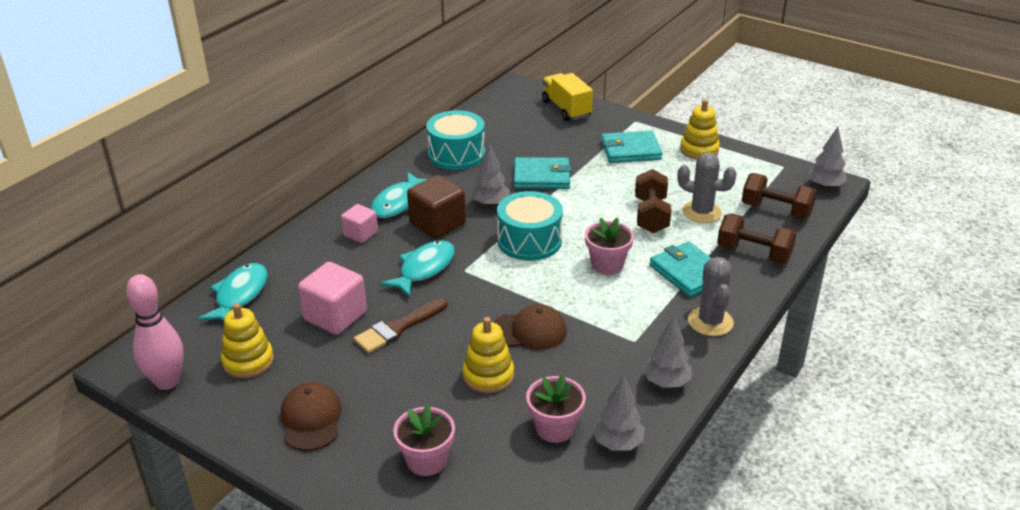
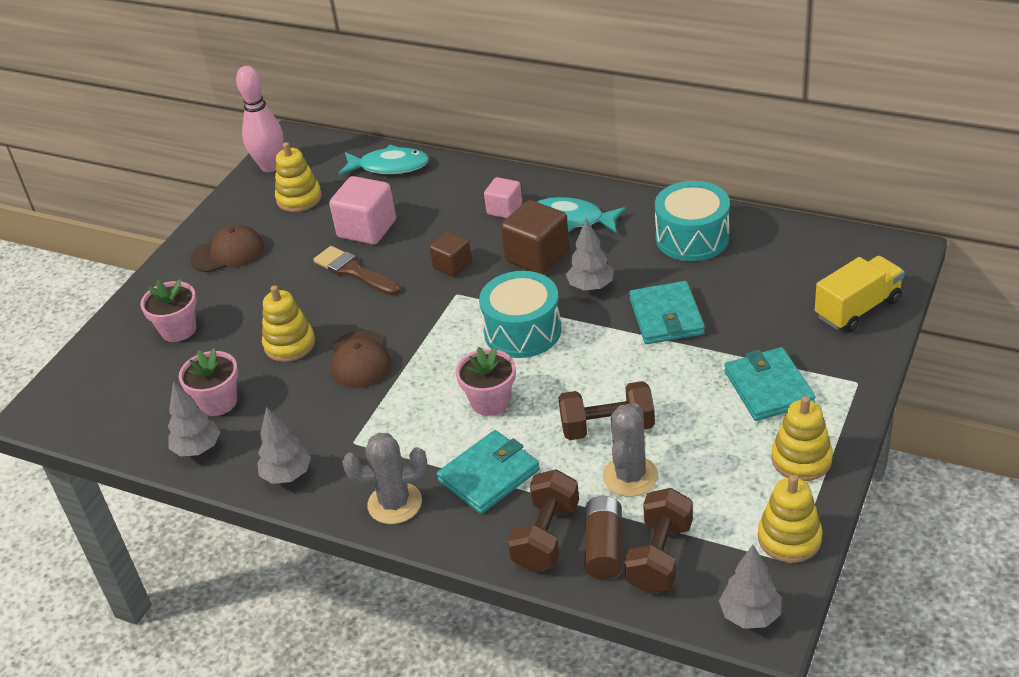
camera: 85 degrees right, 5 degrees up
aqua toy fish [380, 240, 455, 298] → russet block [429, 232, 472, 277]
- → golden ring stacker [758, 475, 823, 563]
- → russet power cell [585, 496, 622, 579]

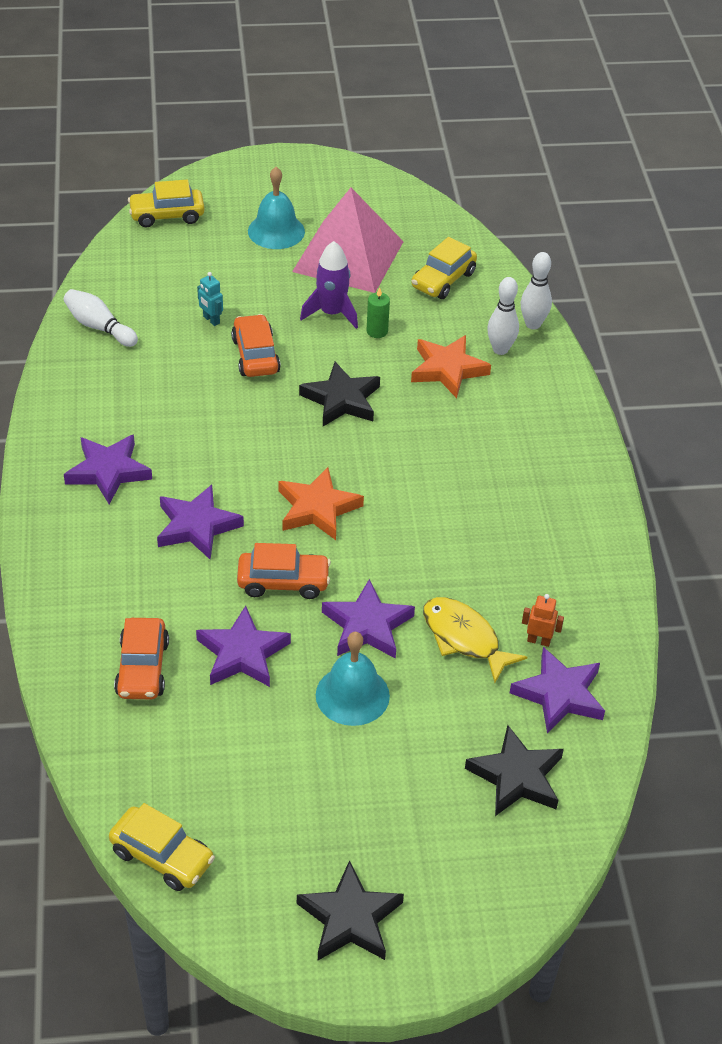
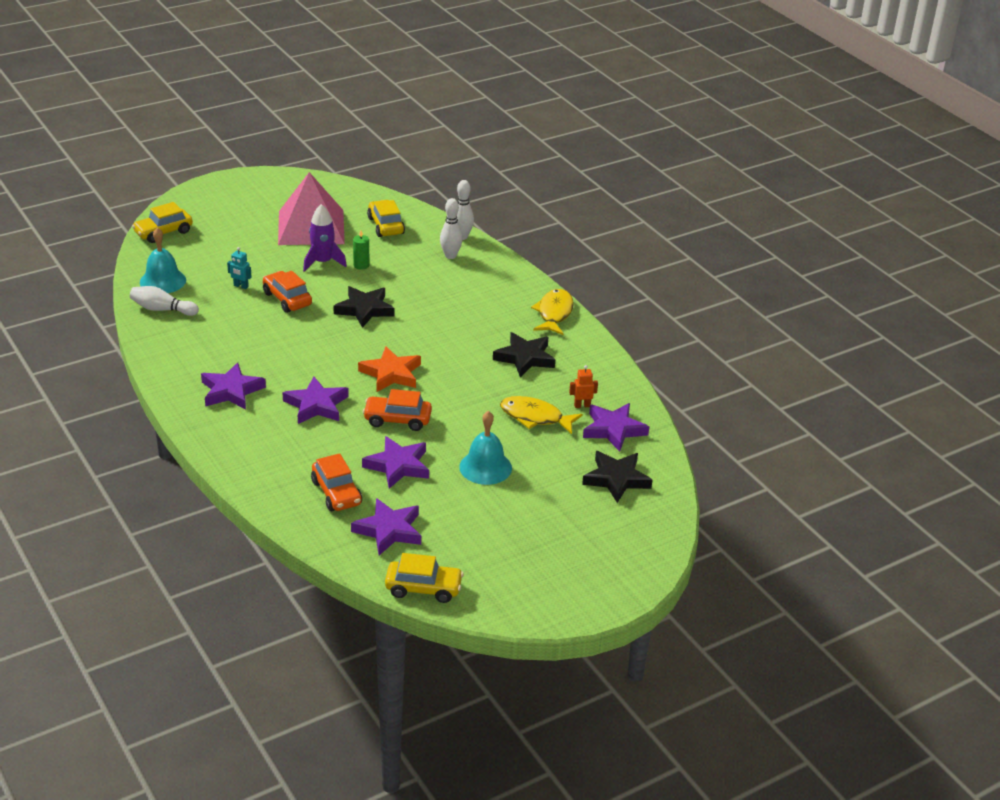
camera: 25 degrees left, 10 degrees down
aqua school bell [248, 167, 305, 249] → aqua school bell [140, 228, 186, 293], moved
golden car [411, 237, 477, 299] → golden car [367, 200, 405, 237], 150 degrees clockwise
bright orange star shape [411, 335, 491, 398] → -
bright orange car [237, 543, 331, 599] → bright orange car [363, 389, 432, 431], 150 degrees counterclockwise
royal purple star shape [322, 579, 415, 659] → royal purple star shape [351, 498, 421, 555], moved
ebony star shape [297, 860, 404, 960] → ebony star shape [493, 332, 555, 377], moved
- → golden toy fish [531, 289, 574, 335]

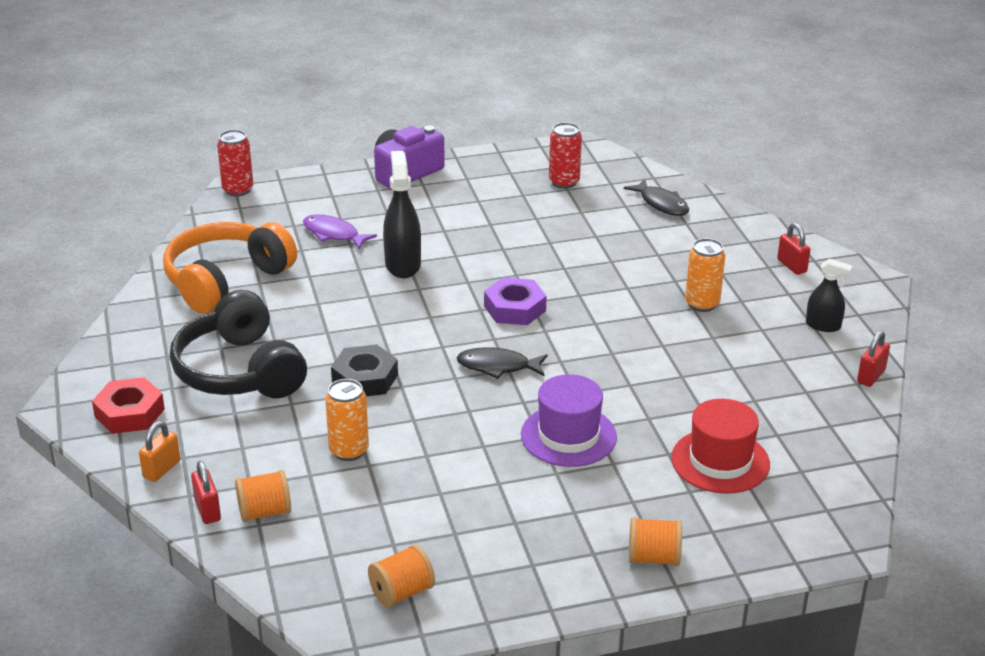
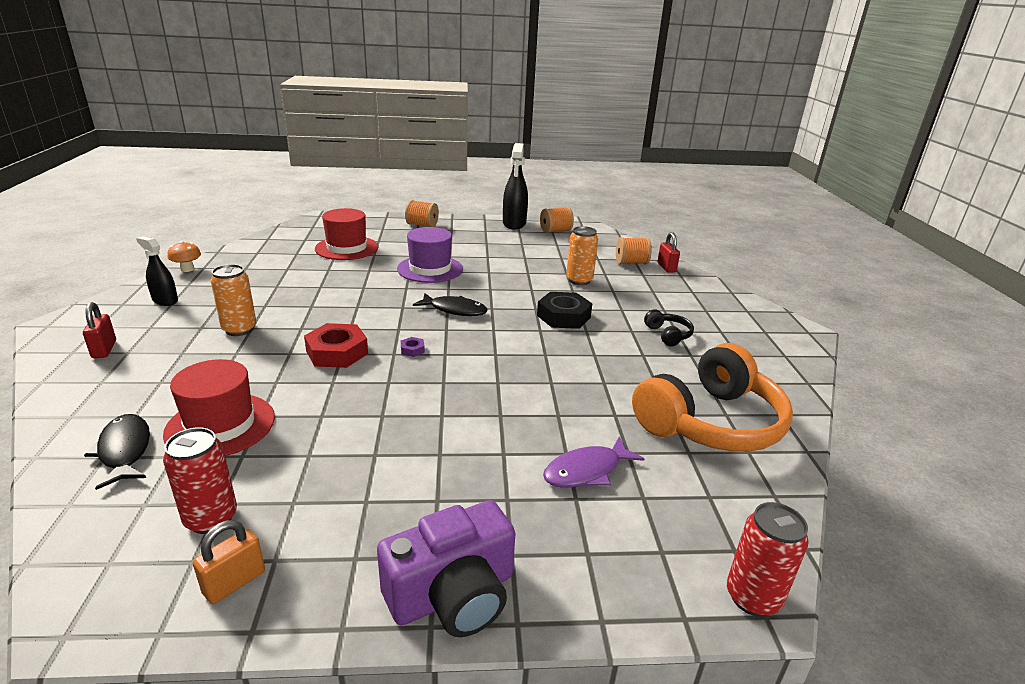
camera: 170 degrees left, 5 degrees down
ebony spray cleaner [383, 151, 421, 278] → ebony spray cleaner [503, 143, 528, 229], moved
royal purple toy fish [303, 214, 377, 249] → royal purple toy fish [543, 437, 644, 487], 105 degrees clockwise
royal purple hex nut [484, 277, 547, 325] → royal purple hex nut [401, 337, 425, 357], x0.43
ebony headphones [170, 290, 307, 398] → ebony headphones [644, 309, 694, 347], x0.42
red lock [857, 331, 890, 387] → bright orange fungus [168, 241, 201, 272]
red hex nut [92, 377, 165, 434] → red hex nut [304, 323, 368, 368], moved
bright orange lock [139, 421, 180, 482] → bright orange lock [193, 520, 265, 604], moved
- → red tall hat [163, 359, 275, 456]

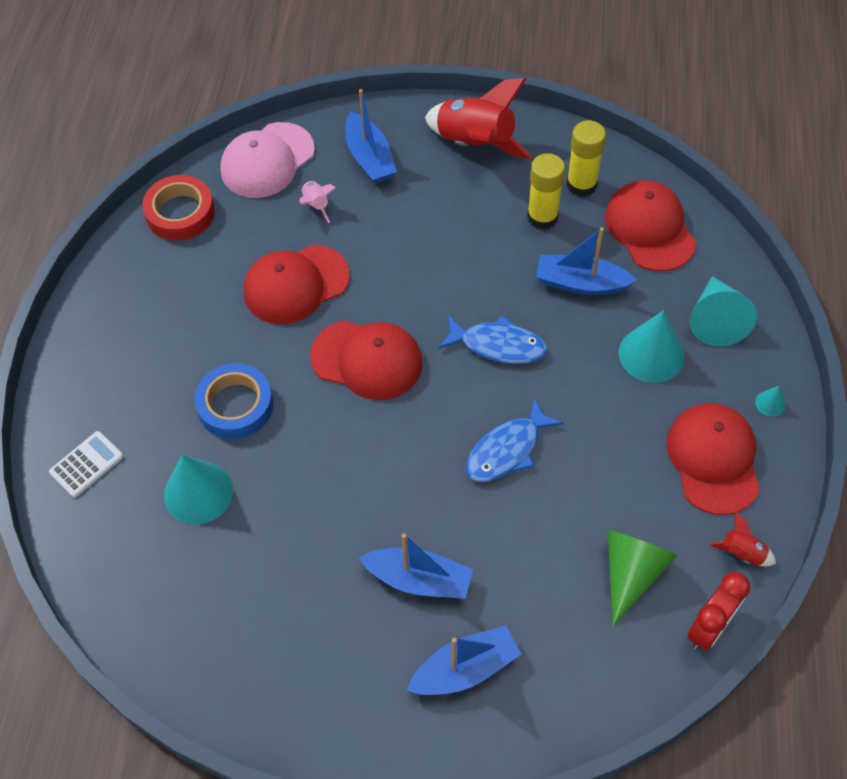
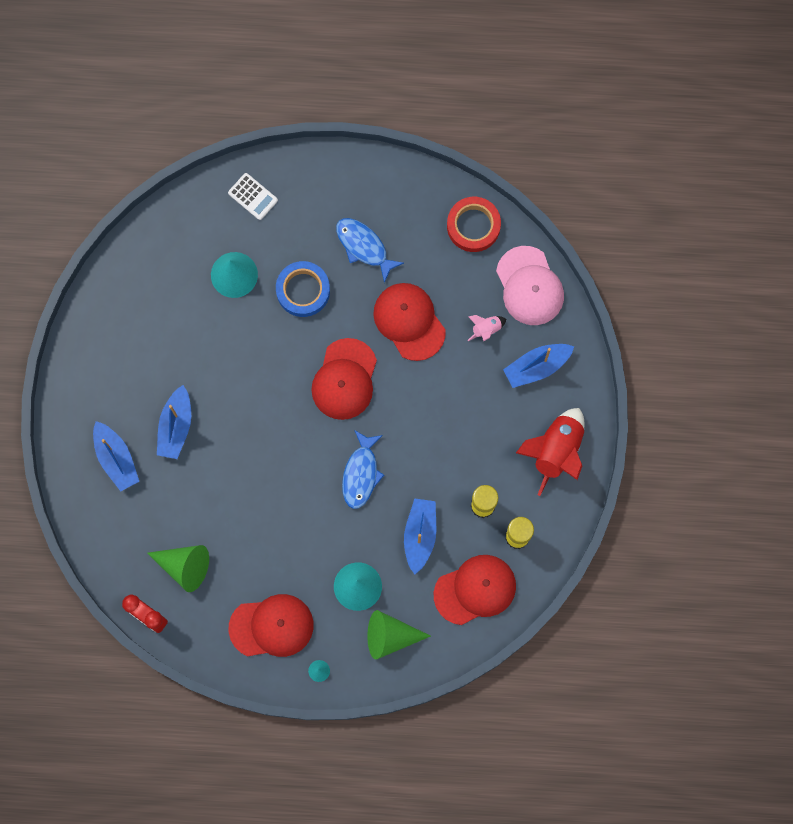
camera: 85 degrees right, 20 degrees up
rose-pink cap [220, 122, 315, 198] → rose-pink cap [496, 246, 564, 325], 150 degrees counterclockwise
aqua cone shape [690, 276, 757, 346] → emerald cone shape [367, 610, 431, 660]
blue toy fish [466, 397, 564, 482] → blue toy fish [336, 218, 404, 283], moved
red spaceship [709, 512, 776, 566] → -

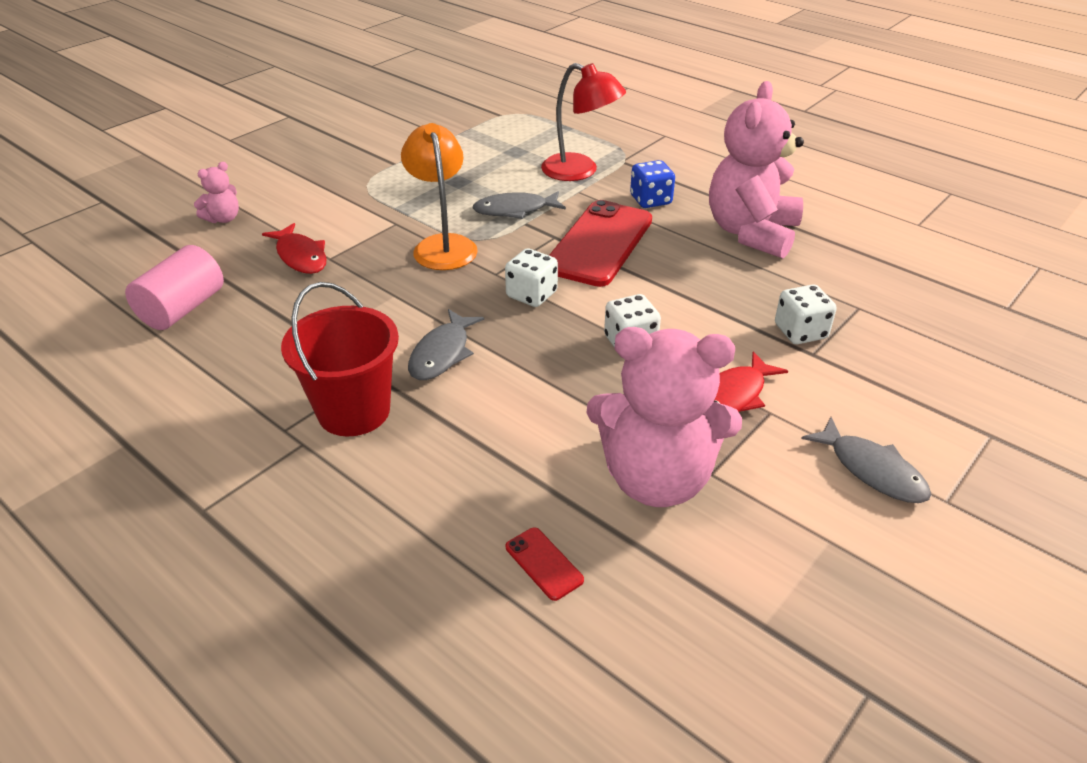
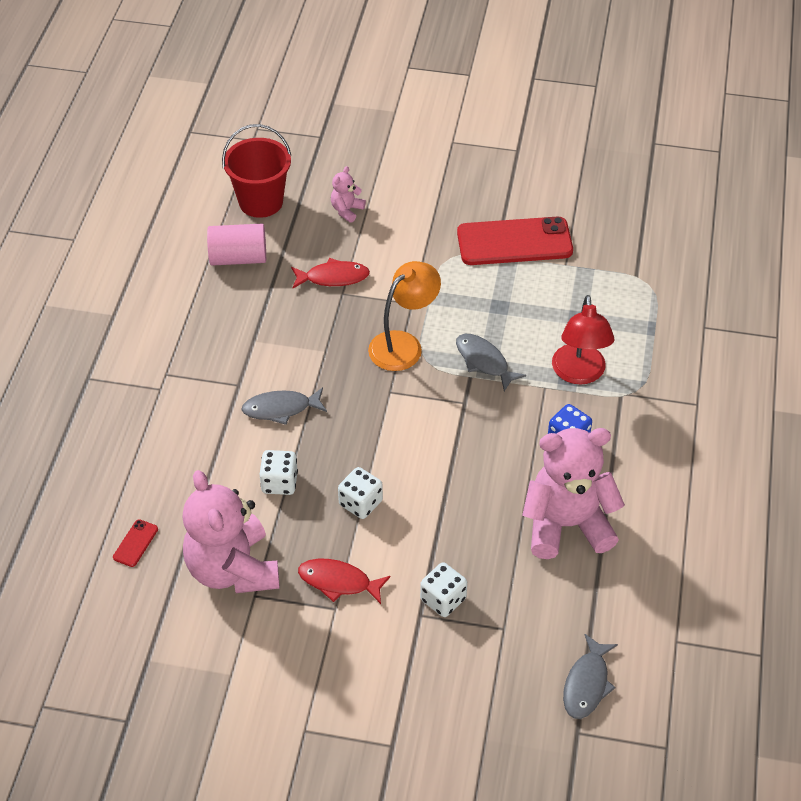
camera: 60 degrees right, 10 degrees up
rose-pink teddy [194, 162, 239, 223] → rose-pink teddy [331, 166, 366, 223], 105 degrees clockwise
red phone [549, 200, 652, 287] → red phone [457, 217, 573, 265], moved
red toy fish [262, 223, 327, 274] → red toy fish [291, 258, 370, 289], 120 degrees counterclockwise
white die [505, 248, 558, 307] → white die [260, 450, 298, 495], moved
red pail [281, 282, 399, 436] → red pail [222, 124, 291, 218], moved
ash-grey toy fish [801, 417, 931, 503] → ash-grey toy fish [563, 634, 618, 719], moved

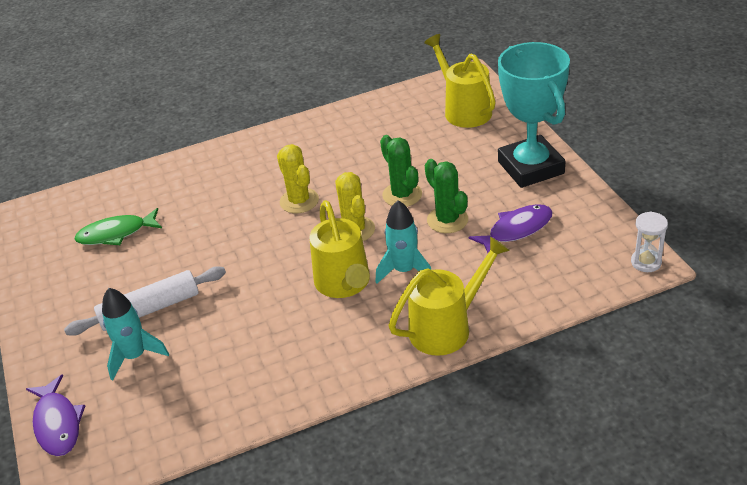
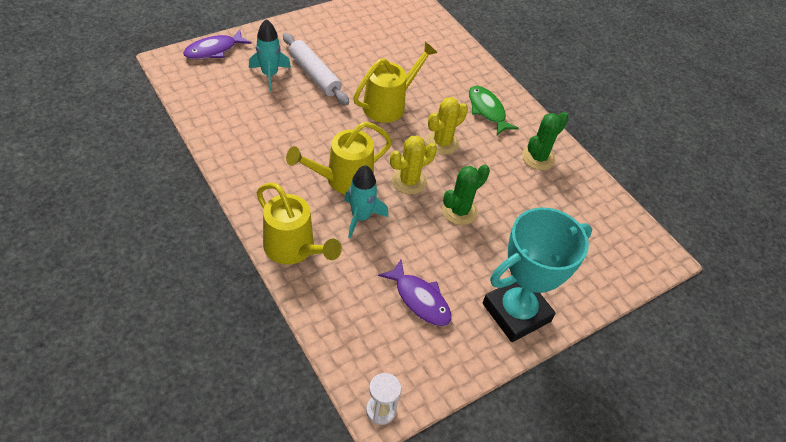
camera: 70 degrees right, 10 degrees up
golden watering can [424, 34, 496, 128] → golden watering can [353, 42, 438, 123], moved
emerald cactus [425, 159, 468, 233] → emerald cactus [522, 112, 569, 170], moved
emerald toy fish [74, 208, 162, 245] → emerald toy fish [469, 86, 519, 135], moved

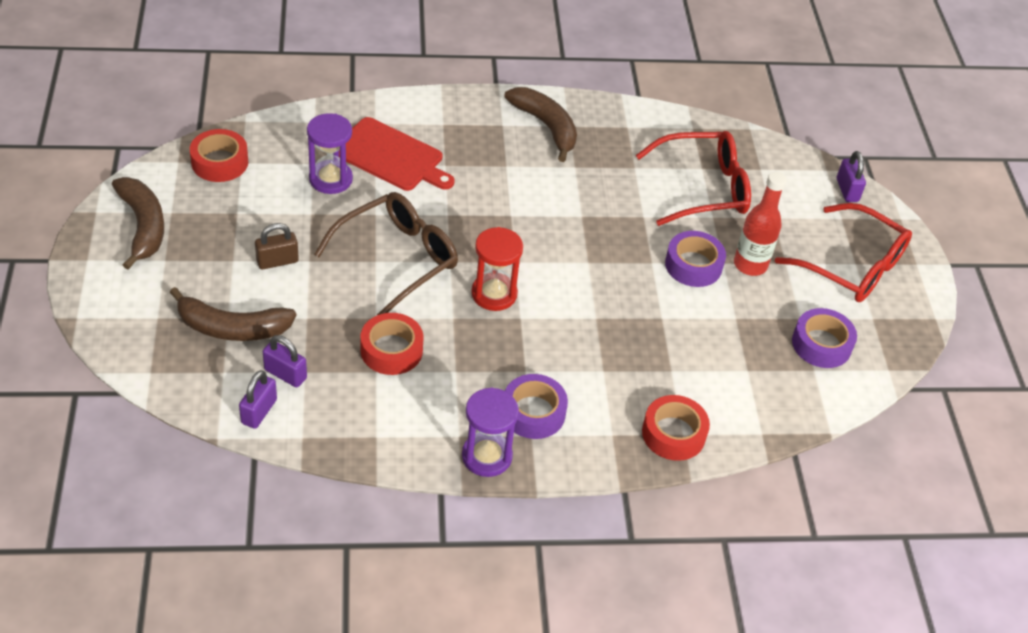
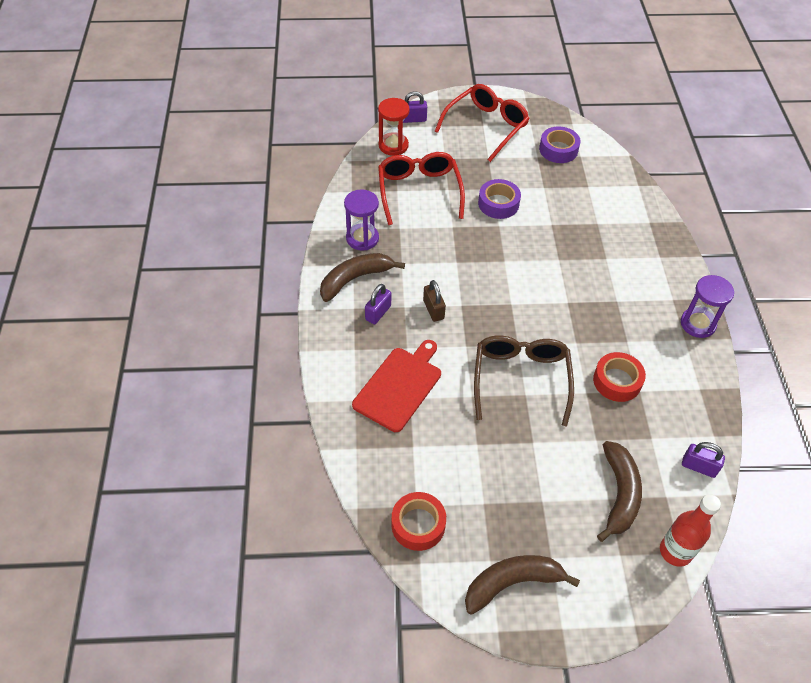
camera: 85 degrees left, 5 degrees up
royal purple sandglass [307, 113, 353, 194] → royal purple sandglass [344, 189, 379, 251], moved
red flask [734, 172, 787, 276] → red flask [660, 494, 721, 567], moved
russet glasses [314, 192, 458, 315] → russet glasses [474, 335, 574, 426], 45 degrees clockwise
russet lock [255, 223, 299, 269] → russet lock [423, 280, 446, 322], moved
red sandglass [471, 227, 523, 311] → red sandglass [378, 98, 410, 156], moved
royal purple lock [263, 335, 307, 387] → royal purple lock [365, 284, 391, 324], moved
royal purple sticky tape [505, 374, 568, 439] → -
red sticky tape [642, 395, 710, 461] → -

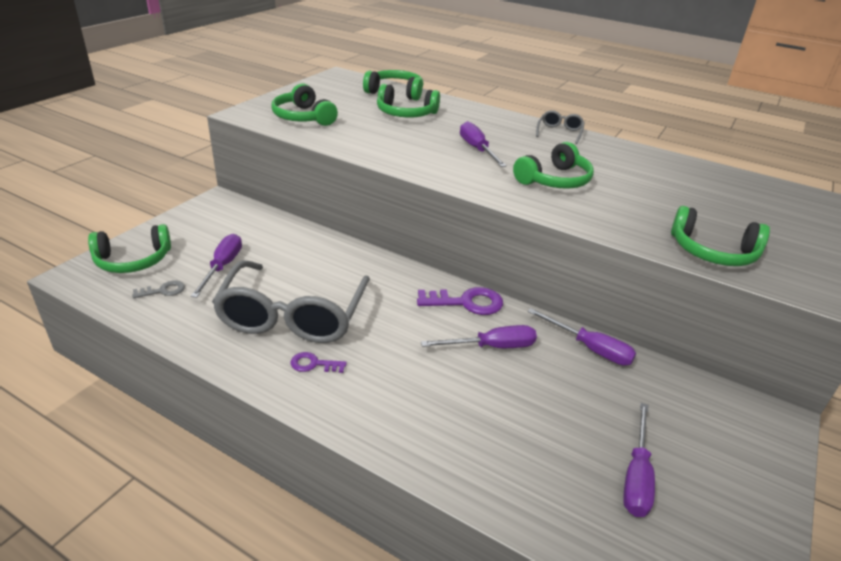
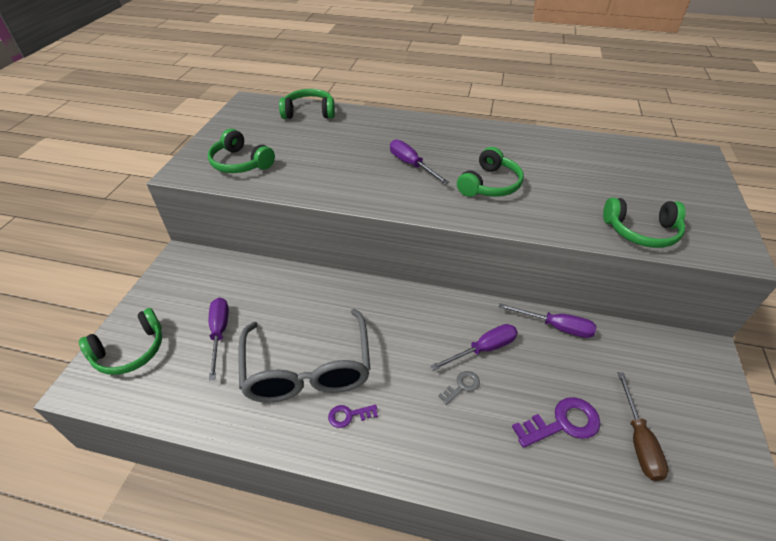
camera: 15 degrees left, 10 degrees up
emerald headphones [377, 84, 440, 118] → -
ash-grey glasses [536, 110, 585, 144] → -
ash-grey door key [132, 280, 185, 298] → ash-grey door key [438, 371, 480, 405], moved
royal purple door key [417, 287, 503, 315] → royal purple door key [512, 397, 601, 448], moved
royal purple flat screwdriver [623, 403, 655, 517] → russet flat screwdriver [618, 372, 669, 481]

